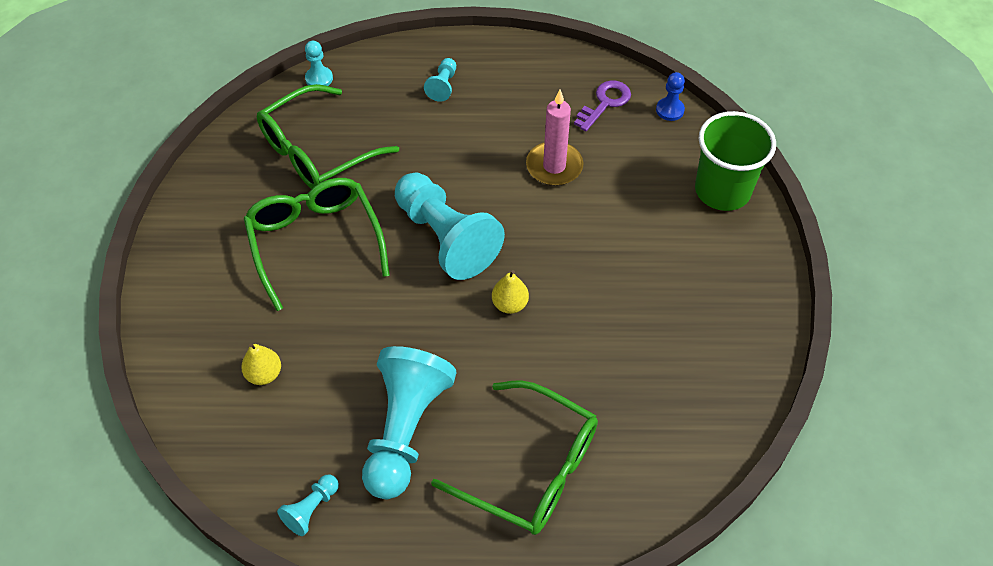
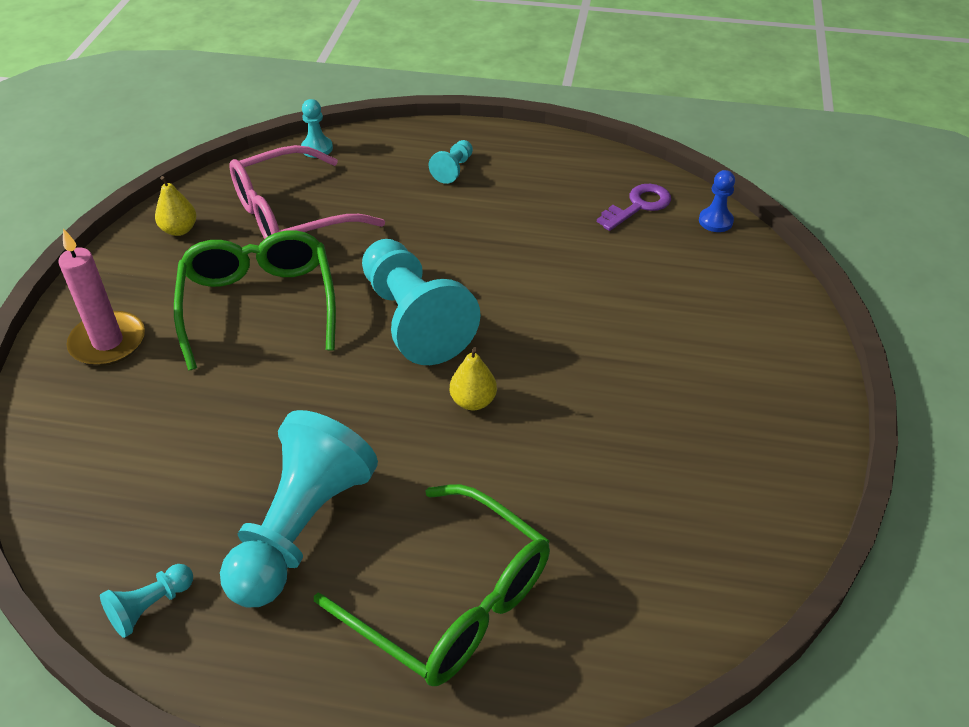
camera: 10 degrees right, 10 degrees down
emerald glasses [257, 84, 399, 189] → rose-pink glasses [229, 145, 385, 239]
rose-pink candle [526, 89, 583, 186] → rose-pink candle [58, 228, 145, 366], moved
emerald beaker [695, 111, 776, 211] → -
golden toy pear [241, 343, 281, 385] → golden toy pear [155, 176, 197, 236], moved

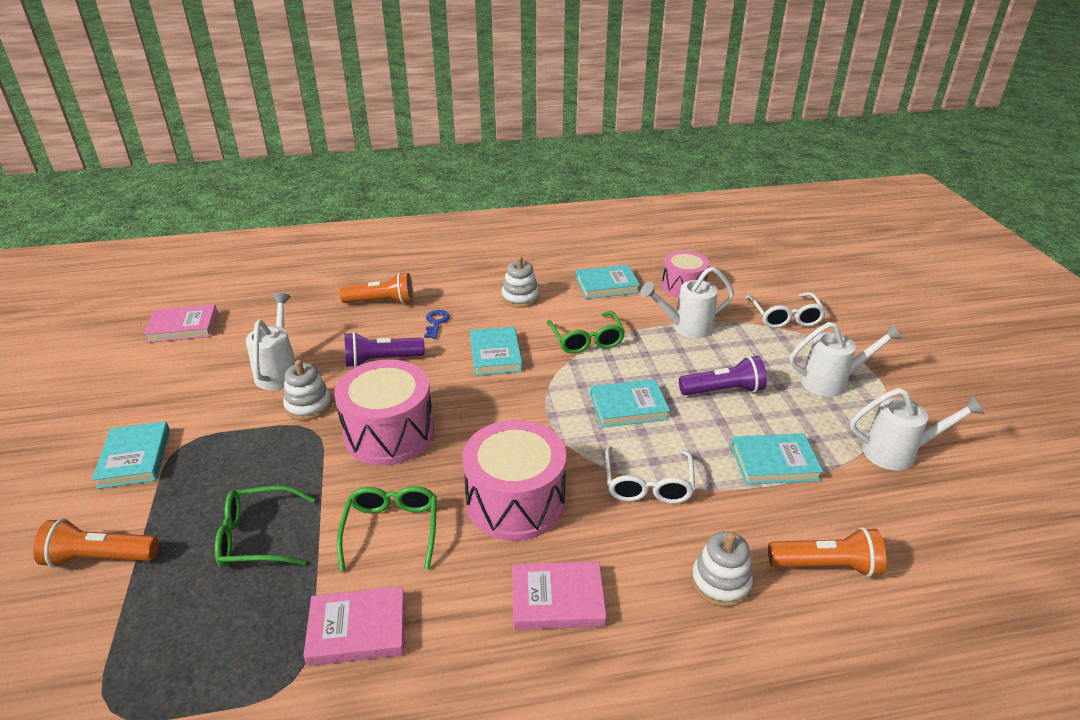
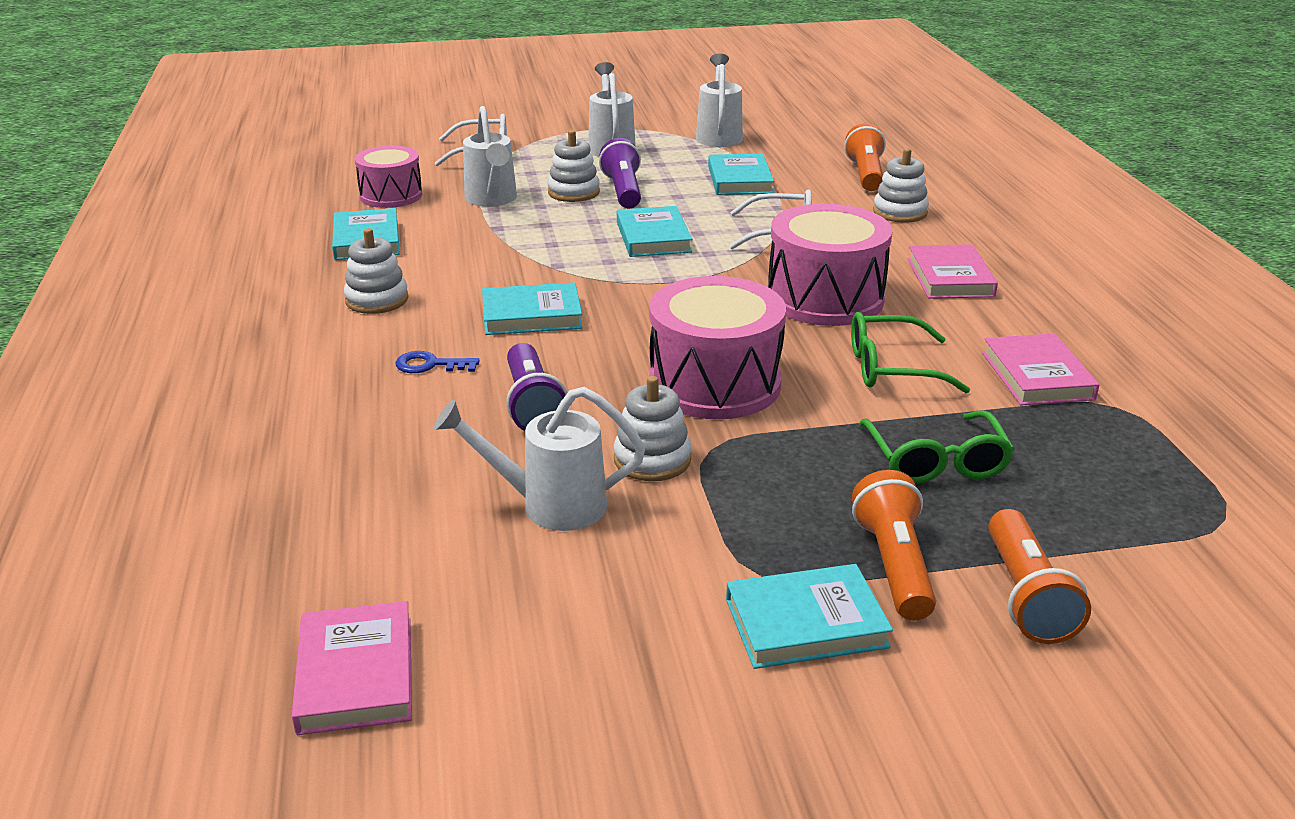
camera: 90 degrees left, 5 degrees down
bright orange pocket torch [339, 273, 413, 304] → bright orange pocket torch [852, 470, 936, 620], moved
emerald glasses [547, 311, 625, 354] → -
- → white ring stacker [548, 130, 600, 202]

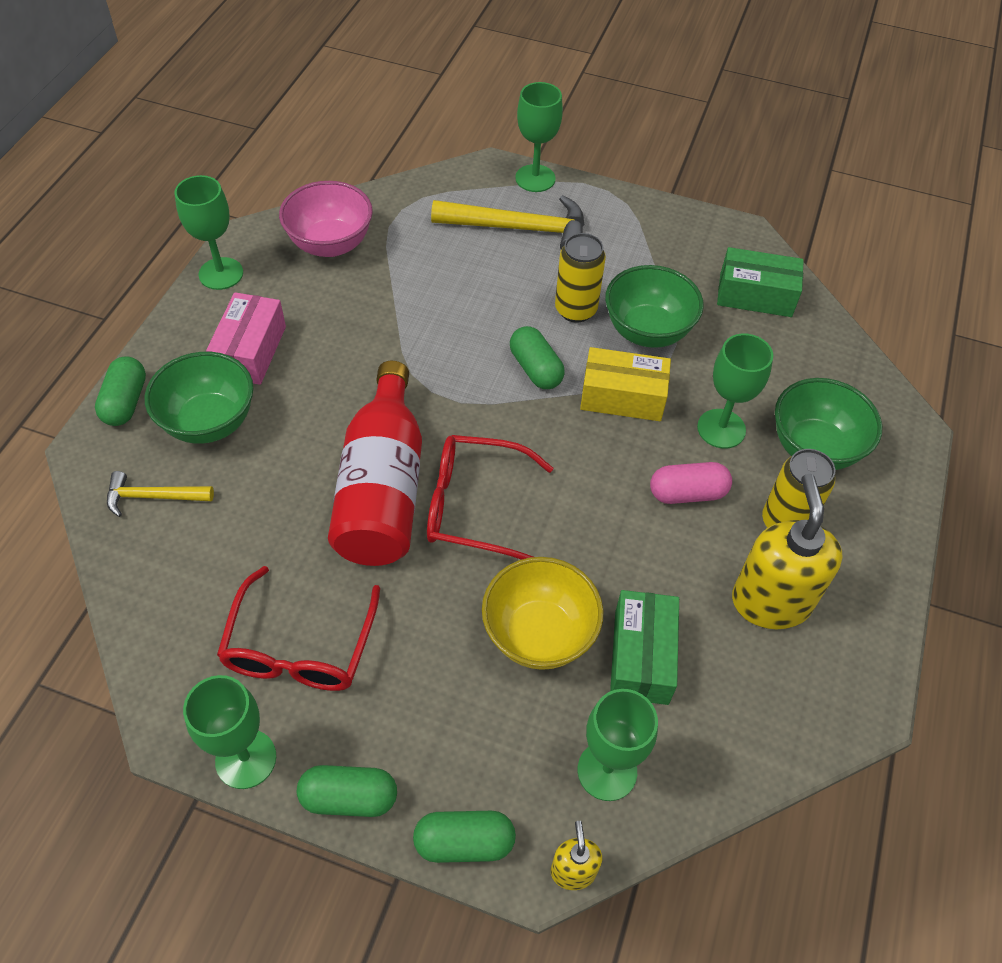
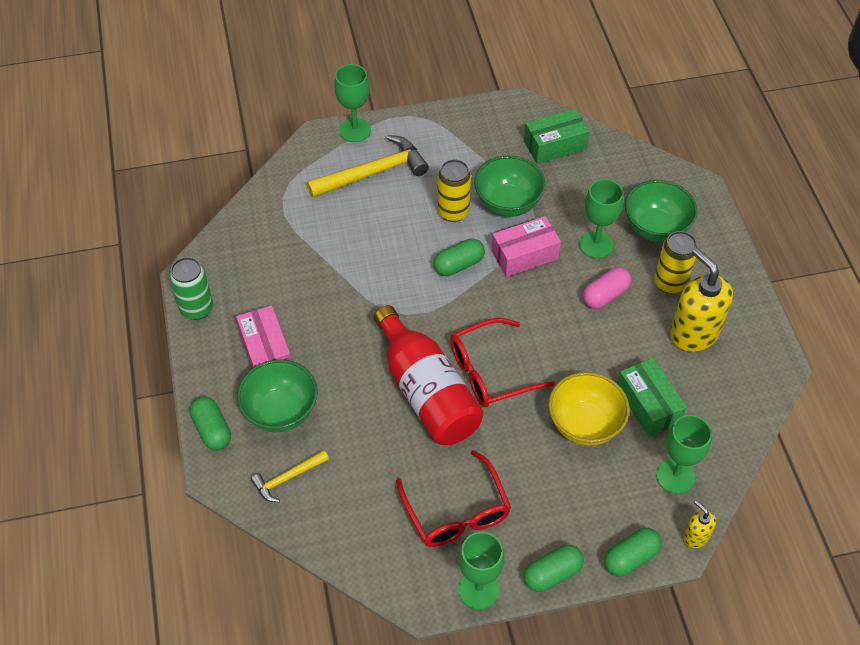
camera: 30 degrees left, 0 degrees up
emerald chalice [174, 175, 243, 290] → emerald can [170, 257, 213, 320]
rose-pink deep dish [279, 181, 373, 257] → -
emerald capsule [510, 326, 565, 389] → emerald capsule [433, 238, 485, 276], 60 degrees counterclockwise
golden box [580, 347, 671, 421] → rose-pink box [492, 216, 561, 277]

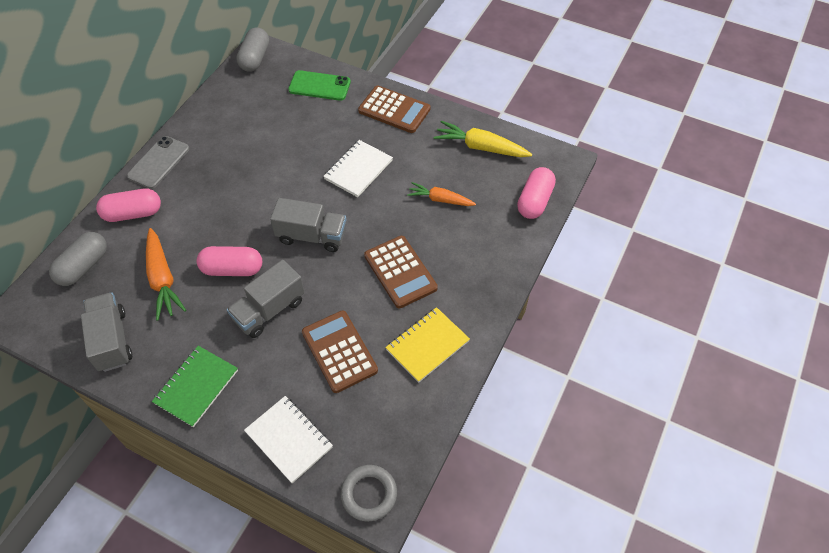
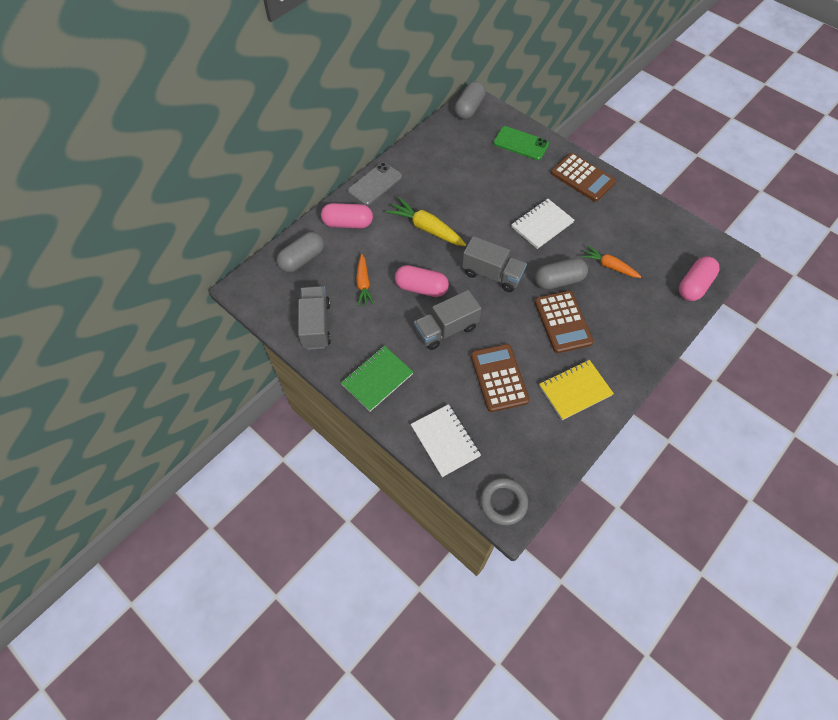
camera: 15 degrees right, 5 degrees up
golden toy carrot [434, 120, 532, 157] → golden toy carrot [386, 198, 466, 246], moved
bright orange toy carrot [146, 228, 186, 321] → bright orange toy carrot [356, 254, 374, 306], x0.66
- → ash-grey capsule [535, 258, 588, 290]

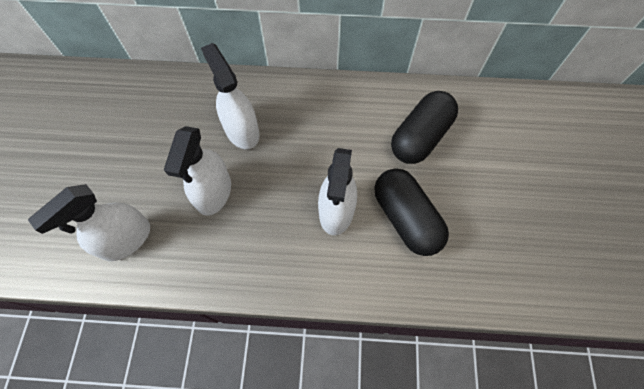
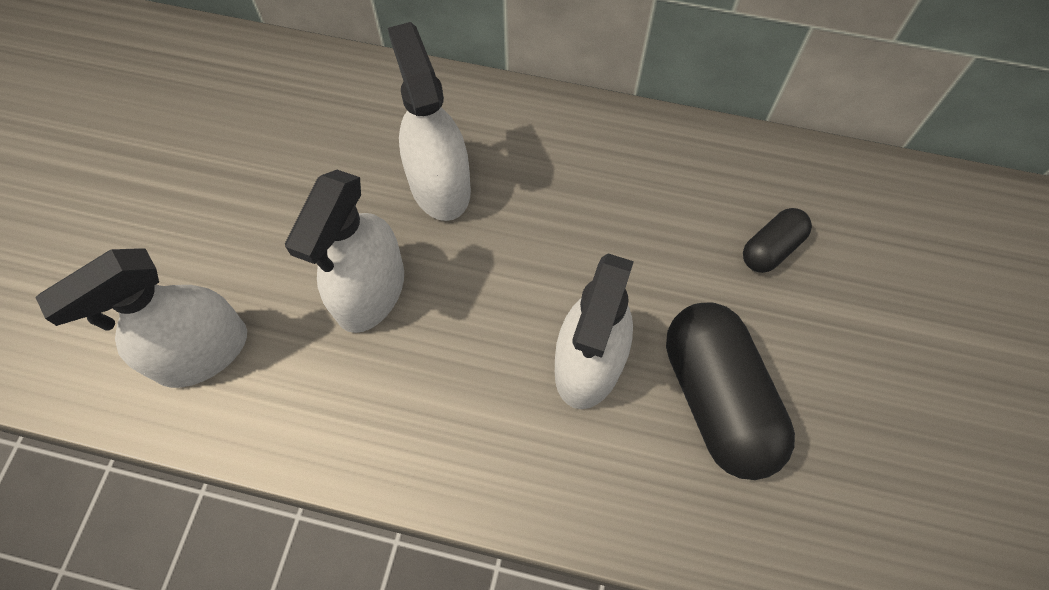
camera: 10 degrees right, 0 degrees up
ebony capsule [391, 91, 458, 164] → ebony capsule [743, 208, 812, 273], x0.50

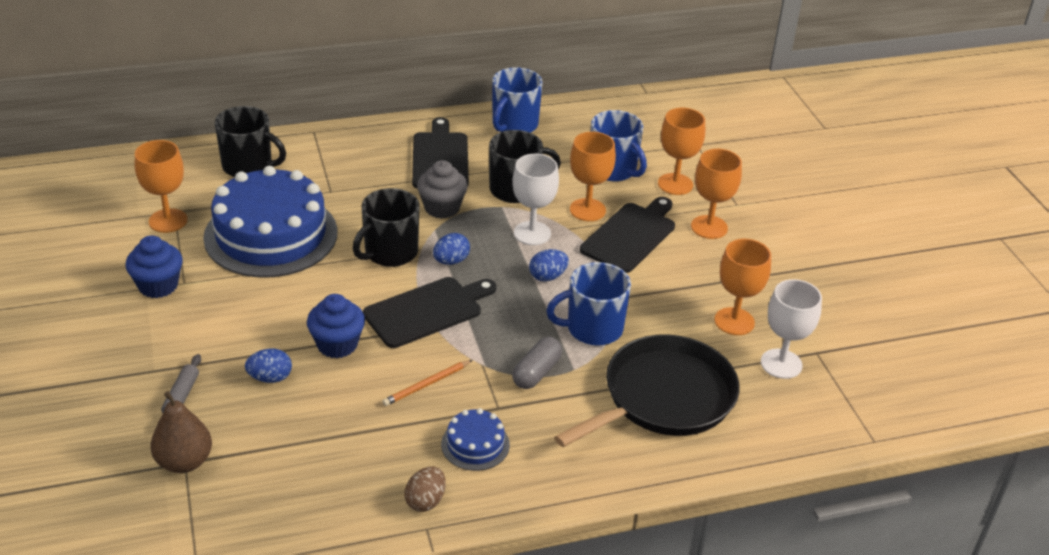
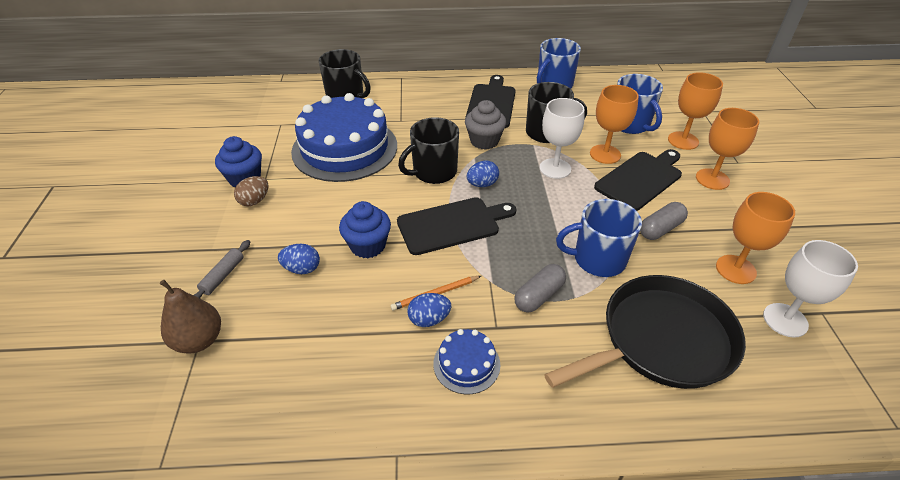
camera: 15 degrees right, 5 degrees up
bright orange chalice [135, 140, 187, 233] → -
blue egg shape [529, 249, 569, 281] → blue egg shape [407, 293, 451, 327], moved
russet egg shape [404, 467, 446, 512] → russet egg shape [234, 176, 269, 206], moved
- → ash-grey capsule [640, 202, 688, 240]

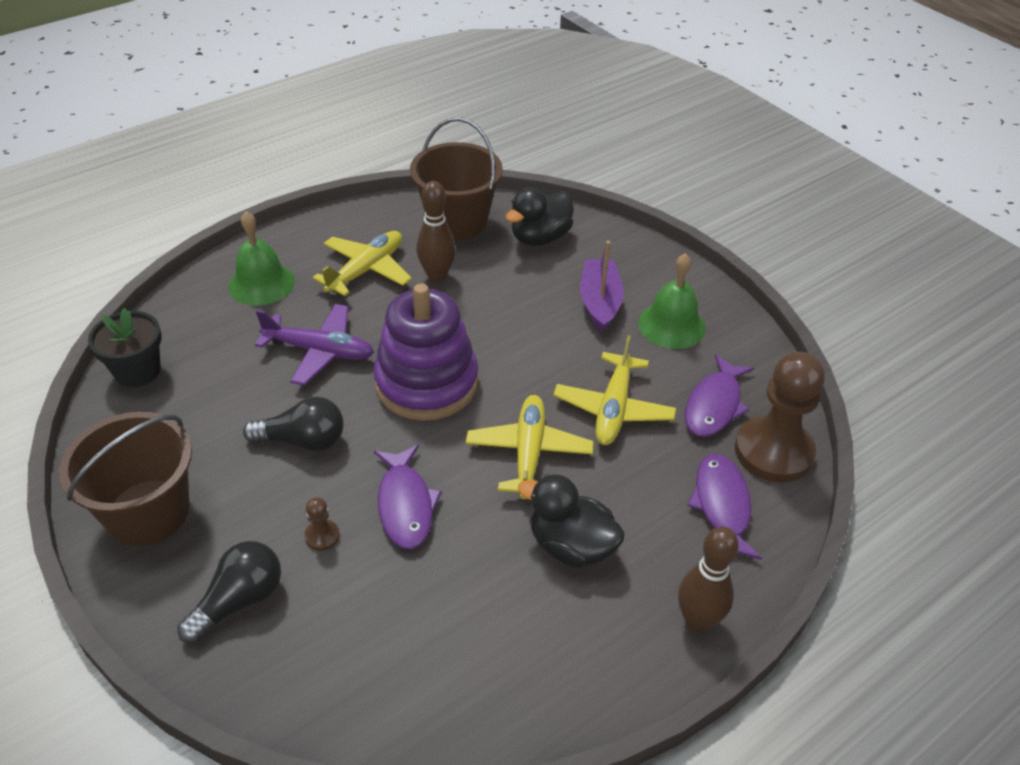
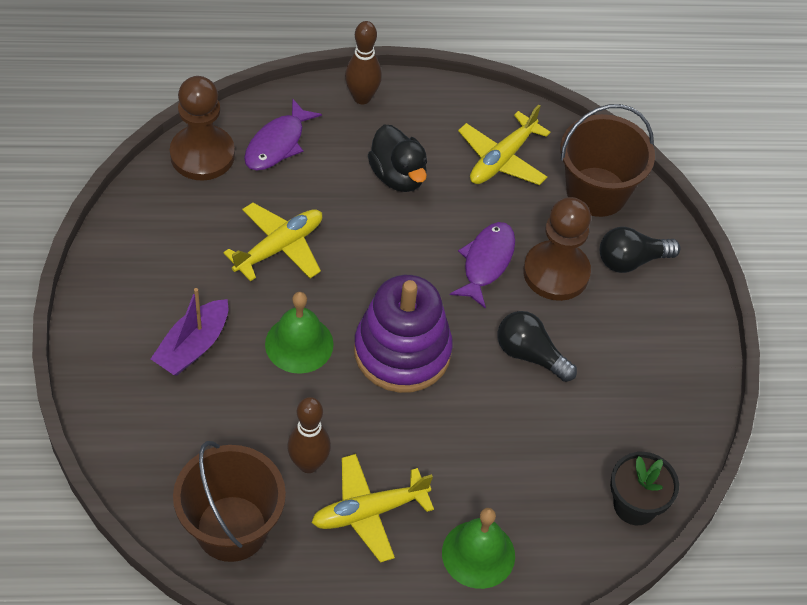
camera: 150 degrees left, 10 degrees up
ebony duck [505, 187, 574, 246] → -
emerald school bell [638, 253, 706, 349] → emerald school bell [265, 292, 334, 374], moved
royal purple toy plane [255, 304, 374, 386] → -
royal purple toy fish [685, 354, 754, 437] → -
golden toy plane [466, 395, 593, 499] → golden toy plane [458, 105, 550, 185], moved
russet pail [59, 411, 192, 546] → russet pail [560, 104, 655, 217], moved
russet pawn [304, 497, 340, 551] → russet pawn [523, 197, 591, 301], x2.46

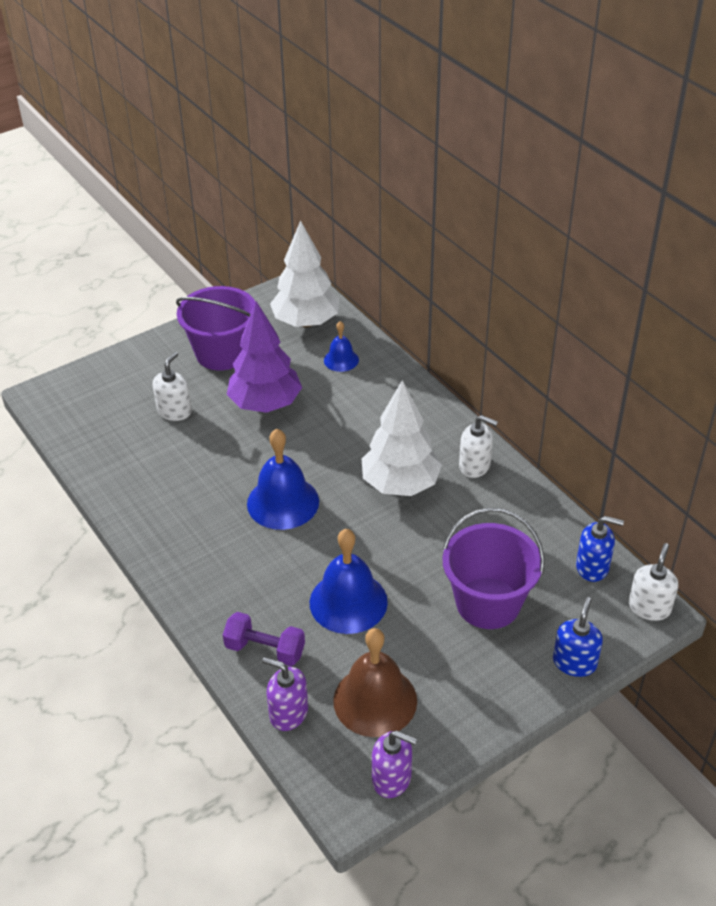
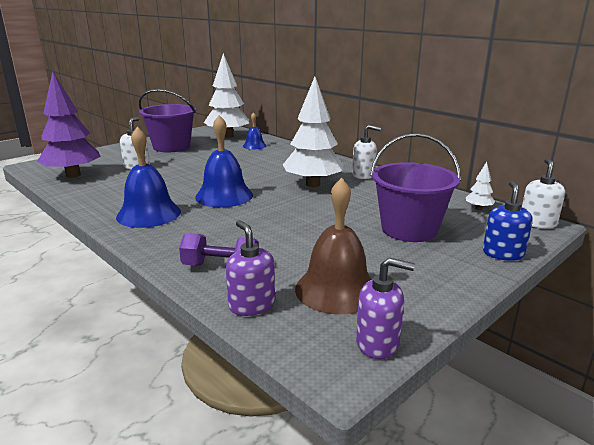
camera: 10 degrees left, 20 degrees down
royal purple toy tree [227, 301, 302, 413] → royal purple toy tree [37, 72, 101, 178], moved
blue soap pump [576, 516, 624, 582] → white toy tree [466, 162, 495, 210]
blue school bell [310, 529, 388, 634] → blue school bell [116, 127, 181, 228], moved
royal purple soap pump [262, 657, 308, 731] → royal purple soap pump [226, 220, 275, 316], 45 degrees clockwise

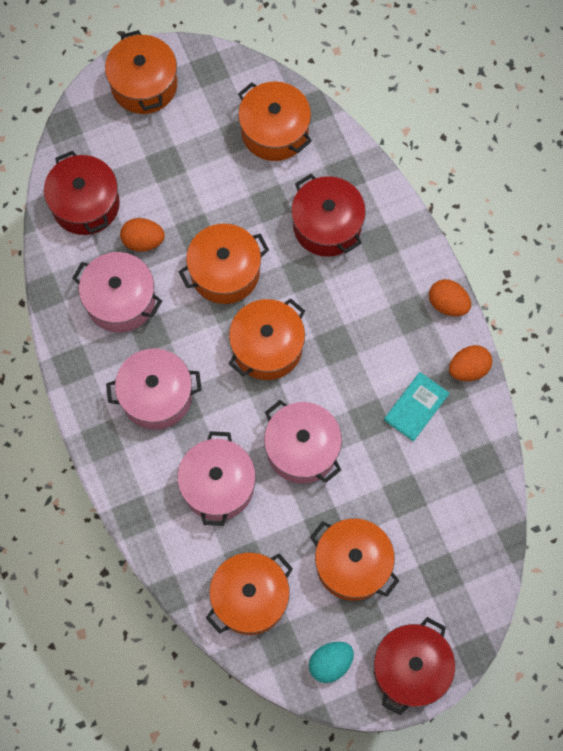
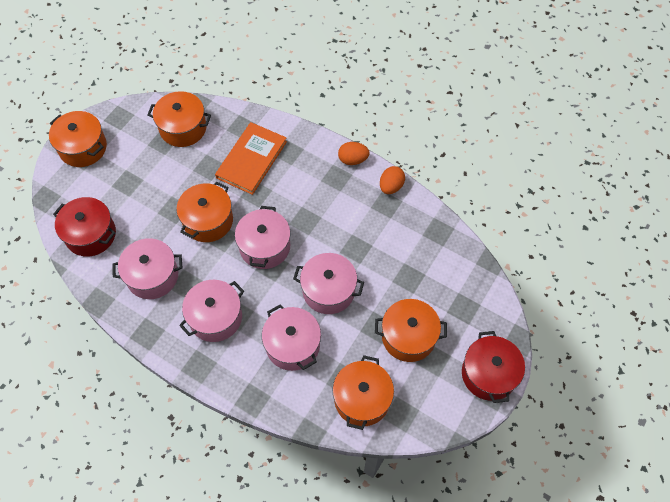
camera: 35 degrees left, 10 degrees down
red stockpot [291, 174, 366, 257] → bright orange hardback [215, 122, 287, 195]
bright orange egg shape [120, 218, 165, 252] → -
bright orange stockpot [229, 298, 305, 380] → rose-pink stockpot [235, 206, 291, 269]
aqua hardback [384, 372, 449, 442] → -
aqua egg shape [309, 642, 354, 683] → -

